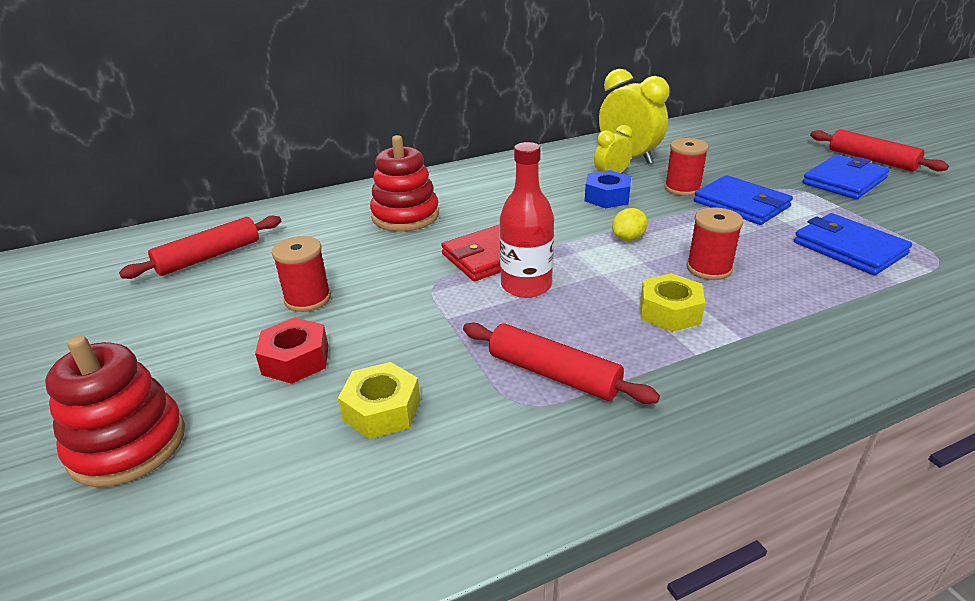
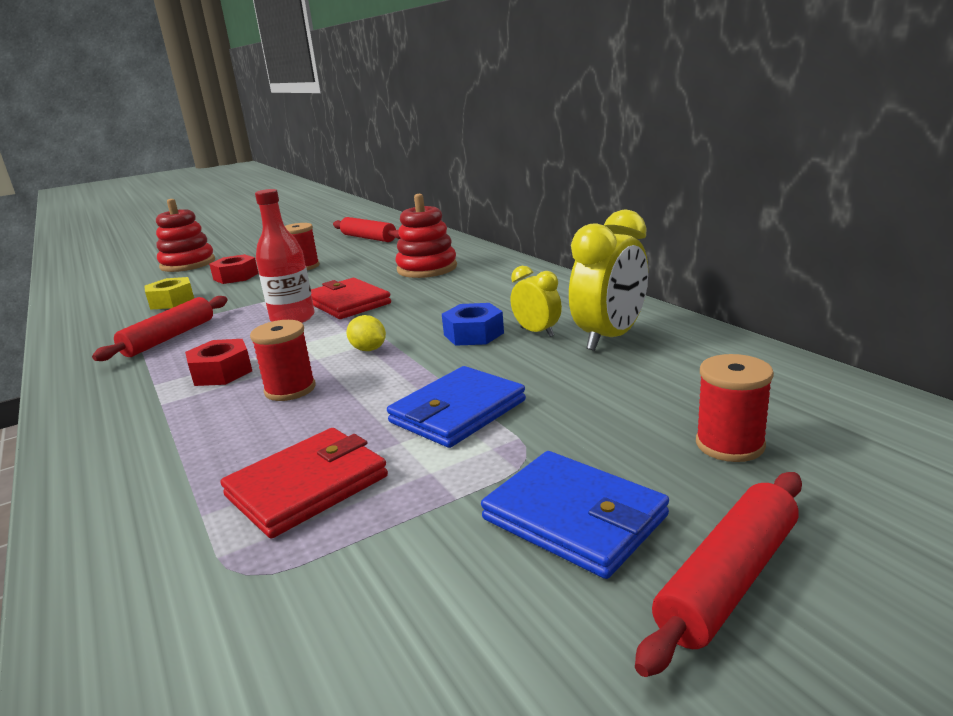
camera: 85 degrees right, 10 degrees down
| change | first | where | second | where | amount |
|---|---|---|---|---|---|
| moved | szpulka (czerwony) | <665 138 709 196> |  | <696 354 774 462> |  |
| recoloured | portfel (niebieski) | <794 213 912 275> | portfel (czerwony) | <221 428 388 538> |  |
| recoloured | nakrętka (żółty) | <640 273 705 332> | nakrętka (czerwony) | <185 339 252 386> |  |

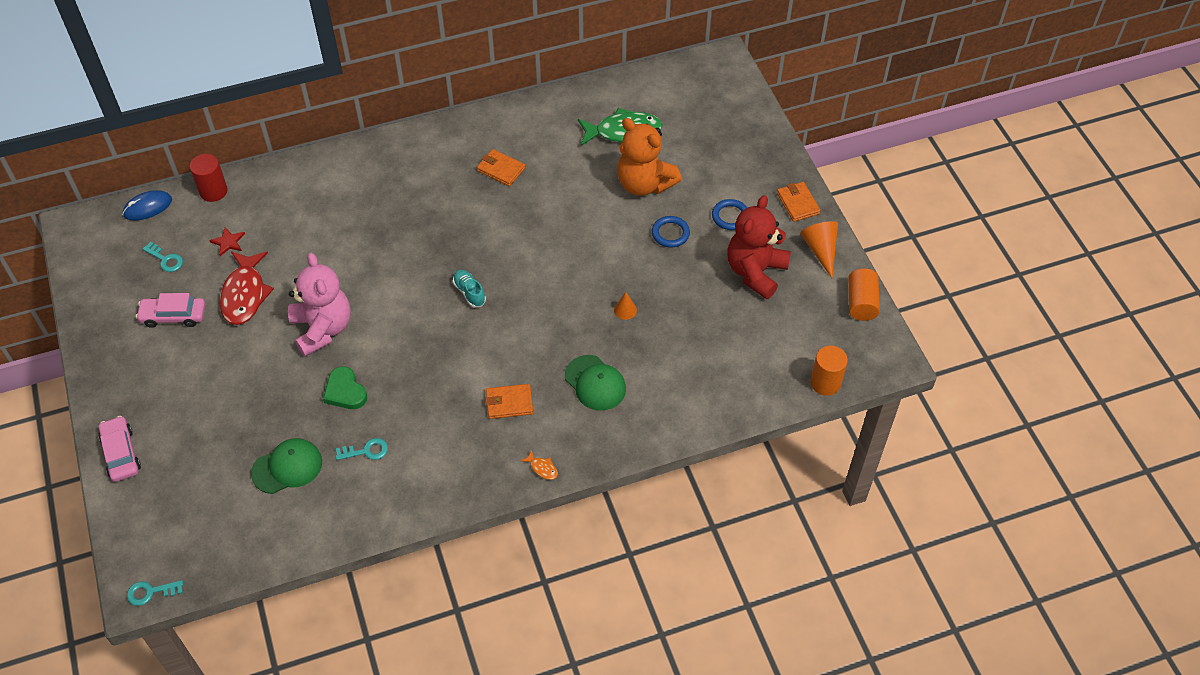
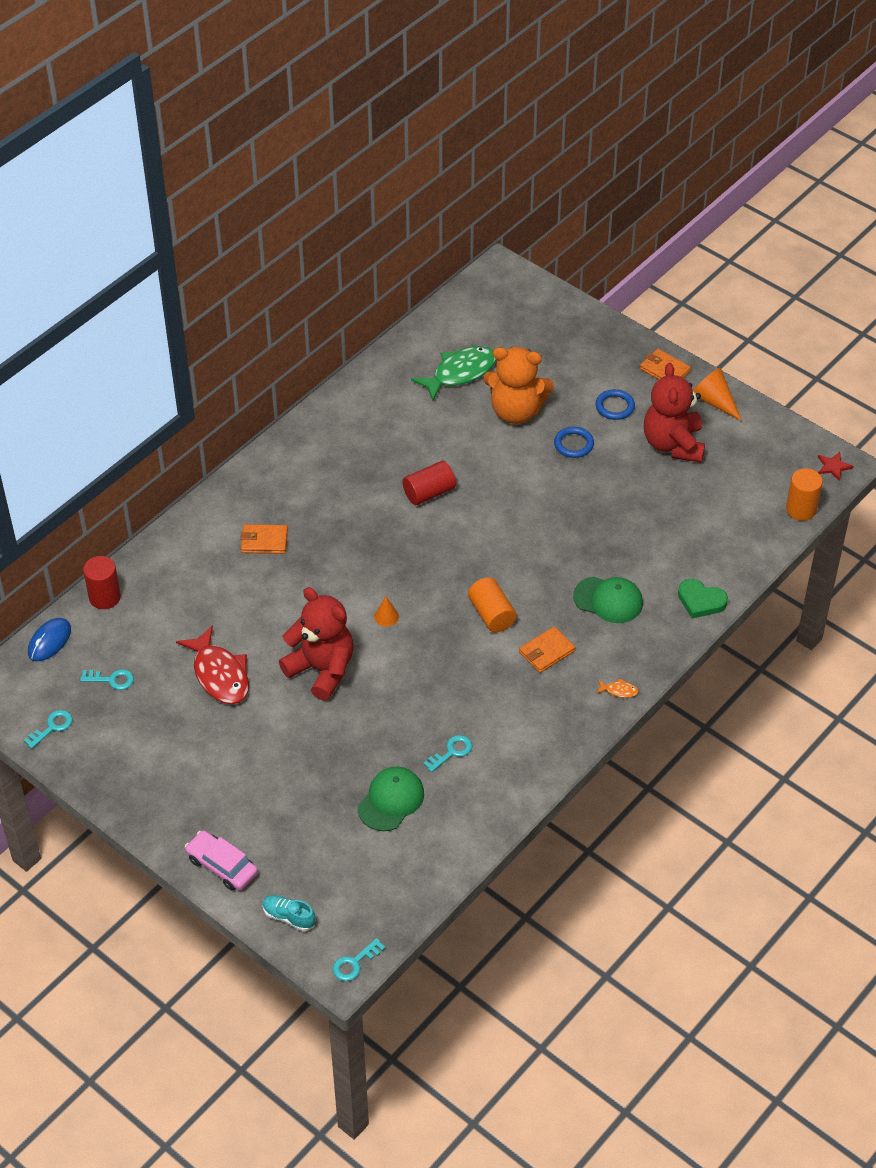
camera: 30 degrees left, 5 degrees down
| change | first | where | second | where | amount |
|---|---|---|---|---|---|
| moved | portfel (pomarańczowy) | <477 149 525 186> |  | <240 524 288 554> |  |
| moved | gwiazda (czerwony) | <209 227 245 256> |  | <818 452 854 481> |  |
| recoloured | miś (różowy) | <288 253 351 357> | miś (czerwony) | <279 587 354 701> |  |
| moved | walec (pomarańczowy) | <848 268 880 321> |  | <468 577 517 632> |  |
| moved | but (turkusowy) | <453 270 486 307> |  | <263 895 316 931> |  |
| moved | stożek (pomarańczowy) | <614 292 637 320> |  | <374 596 399 627> |  |
| removed | samochód (różowy) | <136 293 205 328> |  |  |  |
| moved | serce (zielony) | <323 366 367 409> |  | <678 579 728 619> |  |
| added |  |  | walec (czerwony) | <403 461 456 505> |  |
| added |  |  | klucz (turkusowy) | <24 710 73 749> |  |

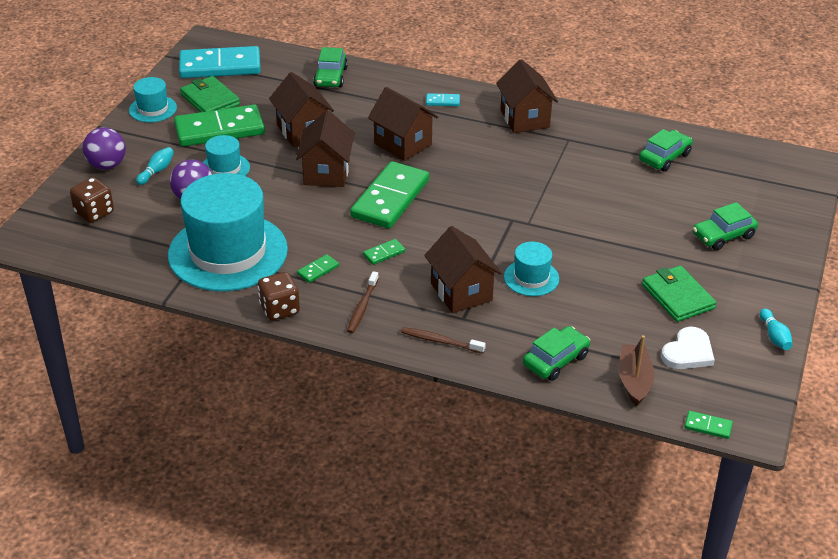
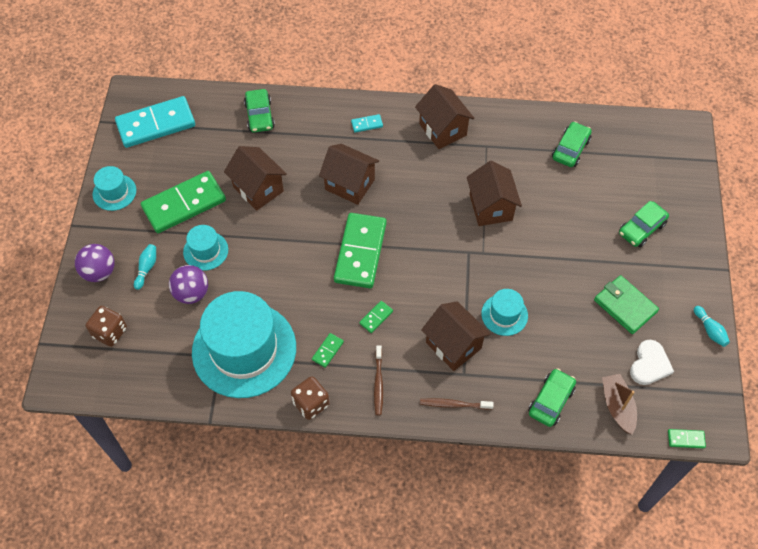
camera: 15 degrees left, 20 degrees up
| change | first | where | second | where | amount |
|---|---|---|---|---|---|
| removed | portfel (zielony) | <180 76 240 112> |  |  |  |
| moved | domek (brązowy) | <296 111 354 187> |  | <467 161 522 226> |  |

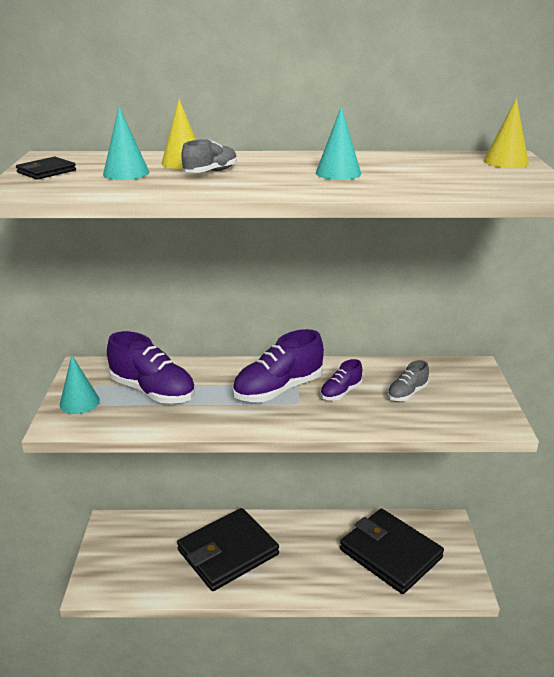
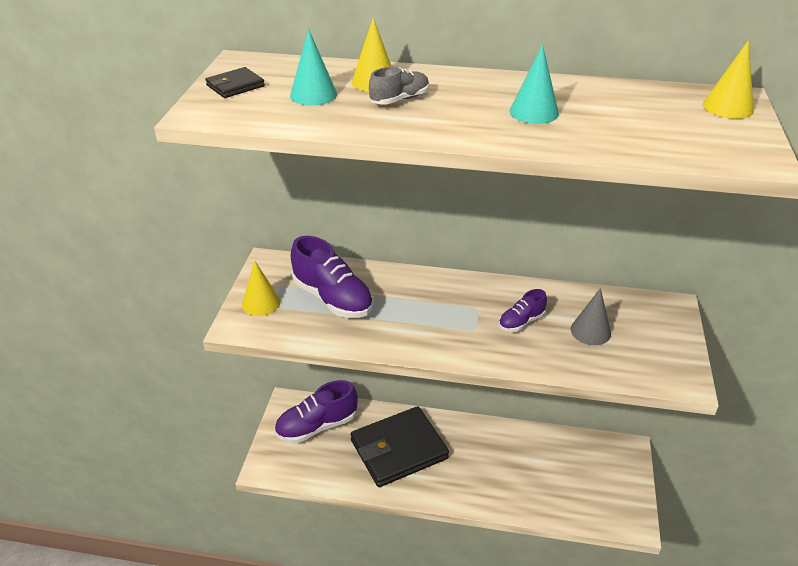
camera: 10 degrees right, 10 degrees up
| change | first | where | second | where | amount |
|---|---|---|---|---|---|
| moved | but (fioletowy) | <232 329 324 402> |  | <274 380 358 443> |  |
| recoloured | stożek (turkusowy) | <60 355 100 414> | stożek (żółty) | <242 260 280 316> |  |
| replaced | but (szary) | <387 360 429 401> | stożek (szary) | <571 288 611 345> |  |
| removed | portfel (czarny) | <340 509 444 594> |  |  |  |

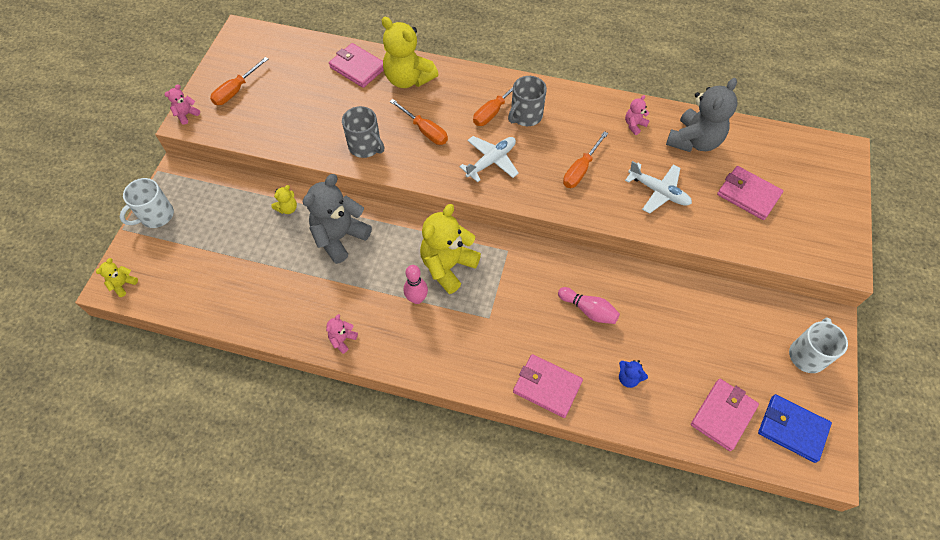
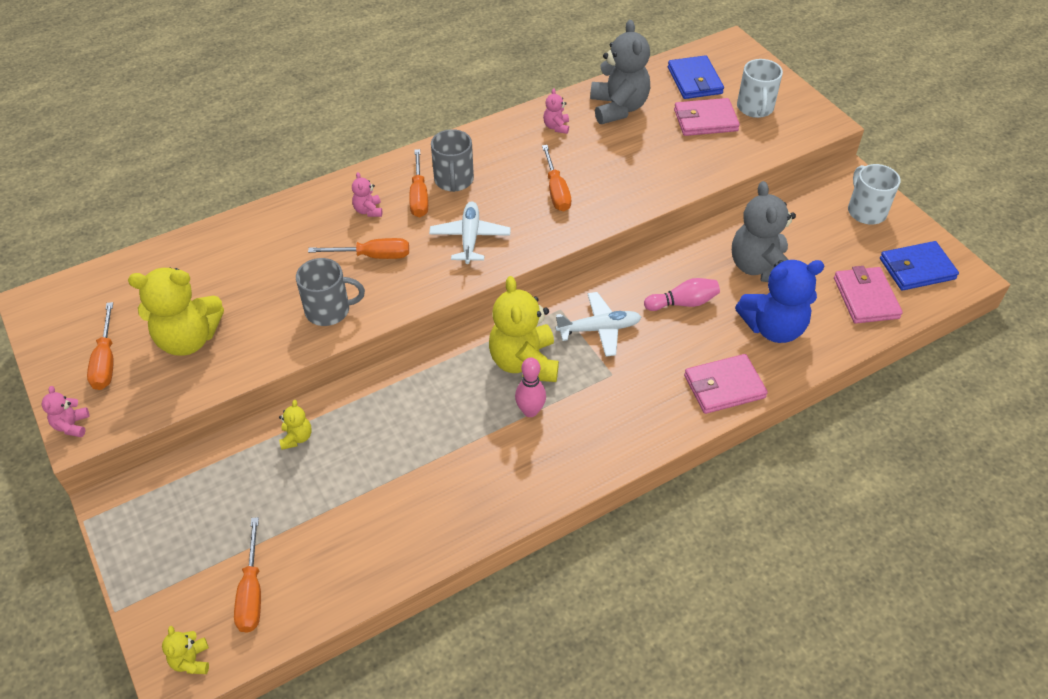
camera: 45 degrees left, 10 degrees down
| change | first | where | second | where | amount |
|---|---|---|---|---|---|
| moved | miś (żółty) | <381 17 438 88> |  | <128 267 224 356> |  |
| removed | portfel (różowy) | <329 43 384 88> |  |  |  |
| moved | samolot (biały) | <625 161 692 214> |  | <555 292 641 357> |  |
| moved | miś (szary) | <303 174 372 264> |  | <732 181 796 282> |  |
| moved | kubek (biały) | <120 178 174 228> |  | <737 59 783 118> |  |
| moved | miś (różowy) | <326 314 358 354> |  | <352 172 382 217> |  |
| resized | miś (niebieski) | <619 360 648 388> |  | <735 260 824 343> | x2.21 |
| added |  |  | portfel (niebieski) | <668 55 724 99> |  |
| added |  |  | śrubokręt (pomarańczowy) | <234 517 261 633> |  |

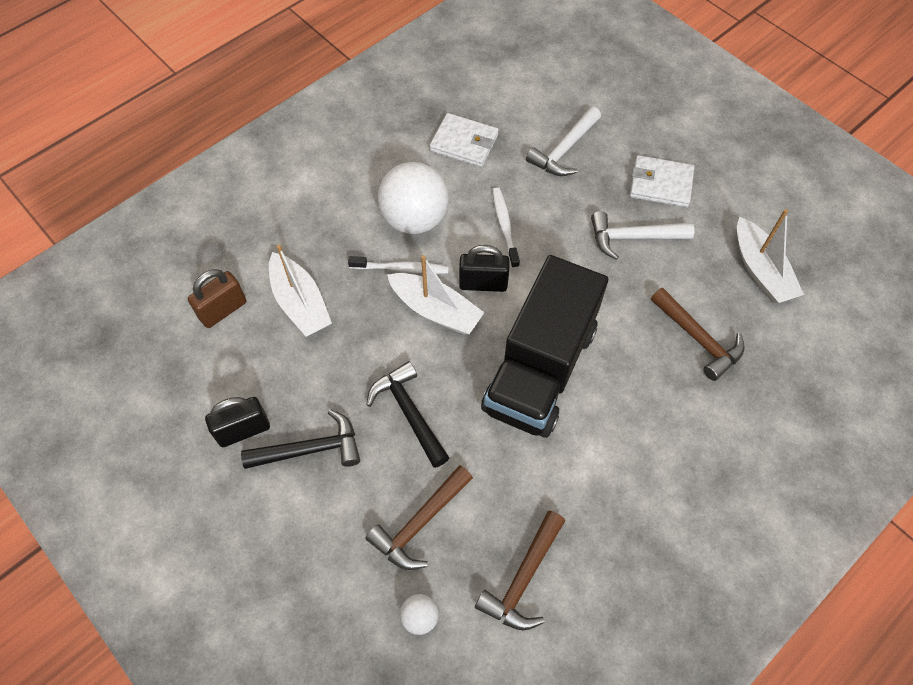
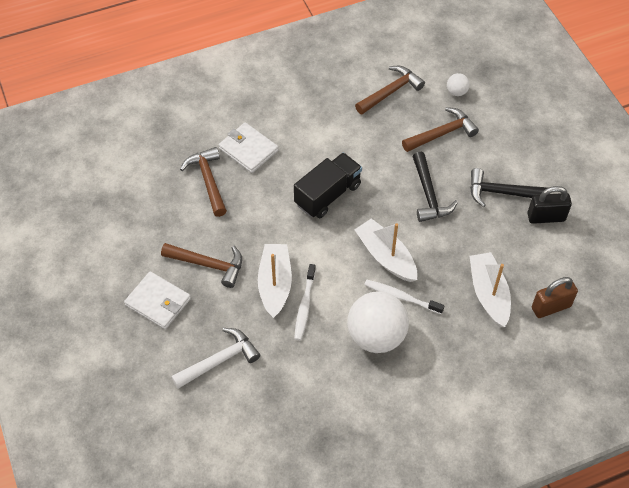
camera: 160 degrees left, 5 degrees down
| change | first | where | second | where | amount |
|---|---|---|---|---|---|
| moved | portfel (biały) | <429 113 499 167> |  | <219 122 278 173> |  |
| moved | łódka (biały) | <737 209 804 303> |  | <258 244 292 318> |  |
| recoloured | młotek (biały) | <591 211 694 260> | młotek (brązowy) | <161 243 242 288> |  |
| removed | kłódka (czarny) | <459 245 510 292> |  |  |  |
| resized | ciężarówka (czarny) | <481 255 608 438> |  | <294 153 362 218> | x0.62 |

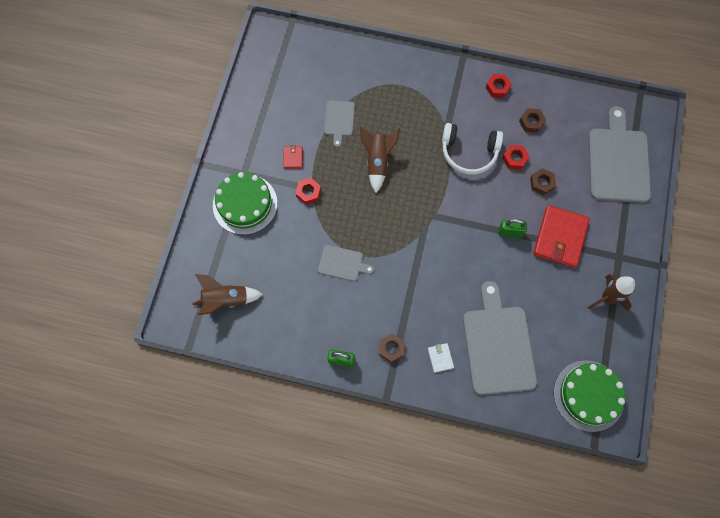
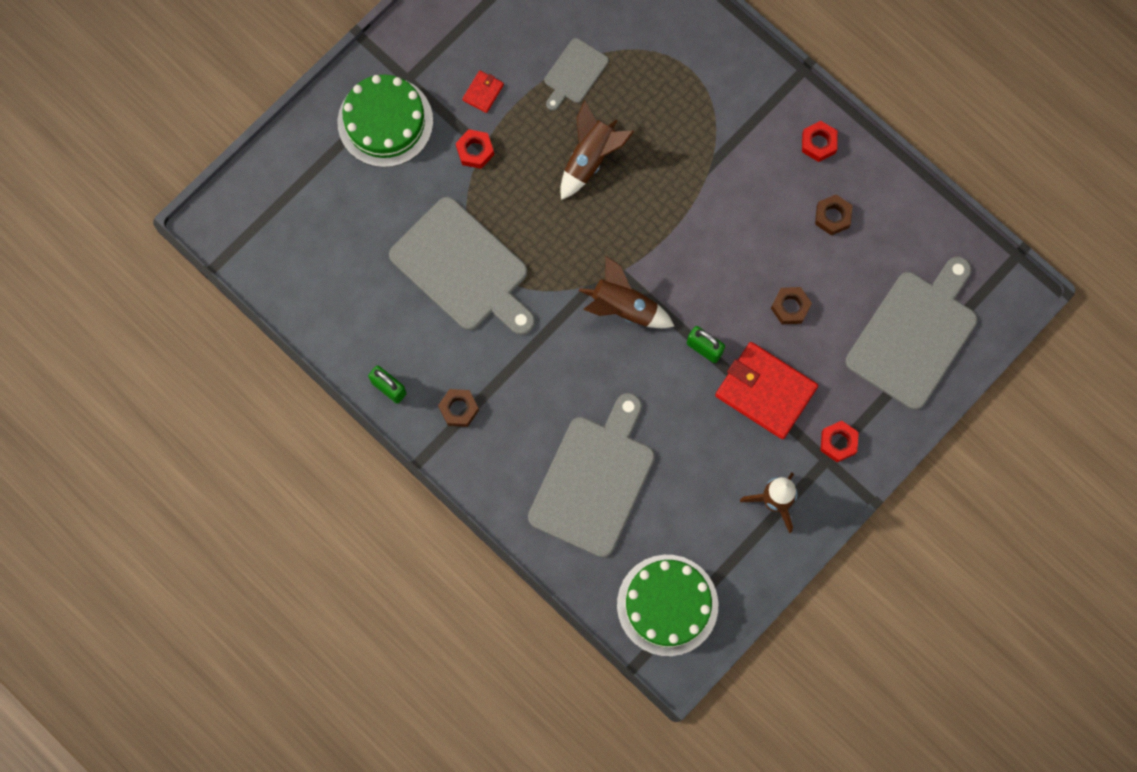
camera: 30 degrees right, 5 degrees up
| change | first | where | second | where | amount |
|---|---|---|---|---|---|
| removed | słuchawki (biały) | <442 123 503 175> |  |  |  |
| moved | nakrętka (czerwony) | <502 145 530 170> |  | <820 421 859 462> |  |
| turned | portfel (czerwony) | <533 205 590 268> |  | <715 342 818 439> | 75 degrees clockwise |
| resized | deska do krojenia (szary) | <318 245 374 281> |  | <389 197 535 335> | x1.99 |
| moved | rakieta (brązowy) | <192 274 263 315> |  | <578 256 674 328> |  |
| removed | portfel (biały) | <428 343 454 373> |  |  |  |

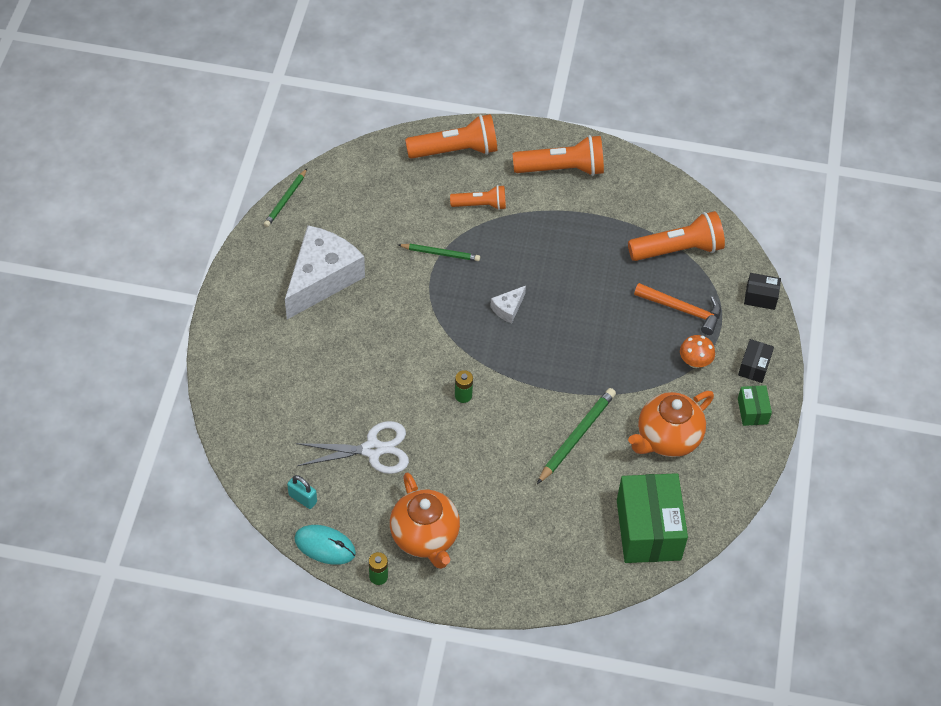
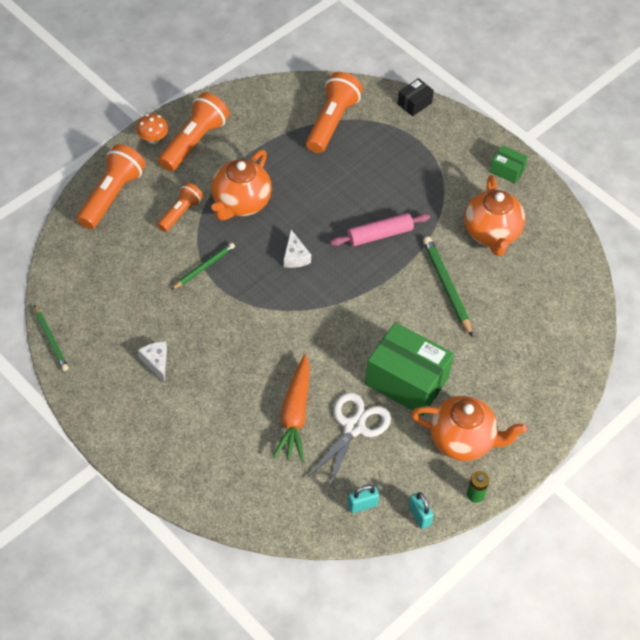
camera: 55 degrees left, 0 degrees up
| change | first | where | second | where | amount |
|---|---|---|---|---|---|
| resized | ser (biały) | <285 225 365 319> |  | <138 342 167 382> | x0.42 |
| removed | młotek (pomarańczowy) | <634 283 721 335> |  |  |  |
| moved | grzyb (pomarańczowy) | <680 335 715 368> |  | <137 114 168 144> |  |
| removed | pudełko (czarny) | <738 339 774 383> |  |  |  |
| removed | bateria (zielony) | <455 370 473 403> |  |  |  |
| moved | pudełko (zielony) | <617 473 688 563> |  | <365 322 454 416> |  |
| replaced | myszka (turkusowy) | <294 525 356 565> | kłódka (turkusowy) | <409 492 433 529> |  |
| added |  |  | imbryk (pomarańczowy) | <211 150 272 221> |  |
| added |  |  | wałek do ciasta (różowy) | <330 213 430 246> |  |
| added |  |  | marchewka (pomarańczowy) | <273 354 310 462> |  |

